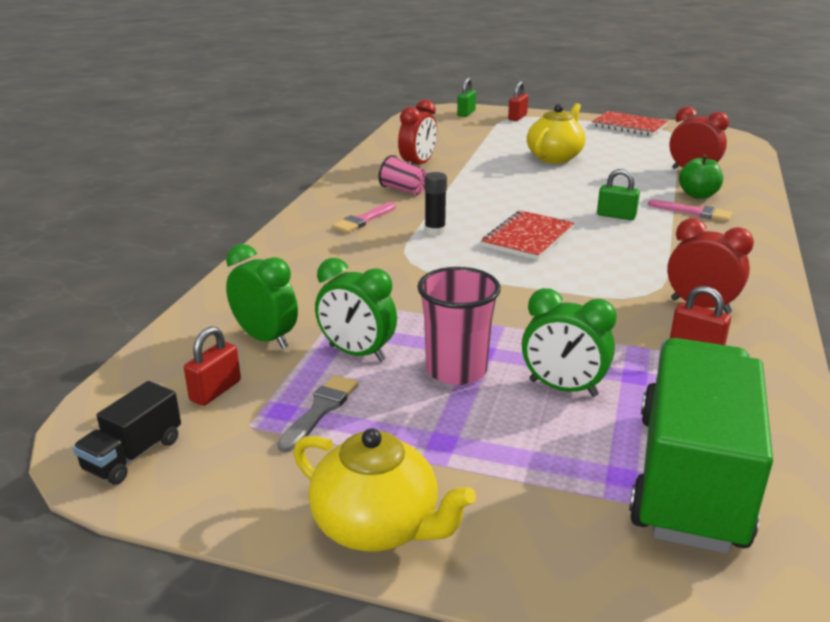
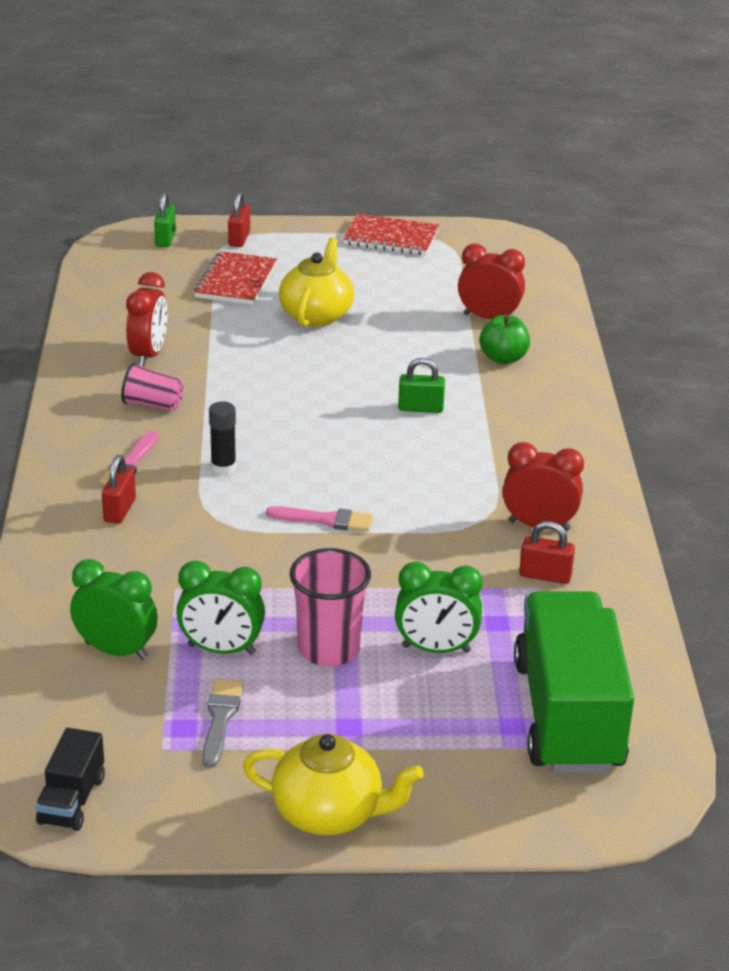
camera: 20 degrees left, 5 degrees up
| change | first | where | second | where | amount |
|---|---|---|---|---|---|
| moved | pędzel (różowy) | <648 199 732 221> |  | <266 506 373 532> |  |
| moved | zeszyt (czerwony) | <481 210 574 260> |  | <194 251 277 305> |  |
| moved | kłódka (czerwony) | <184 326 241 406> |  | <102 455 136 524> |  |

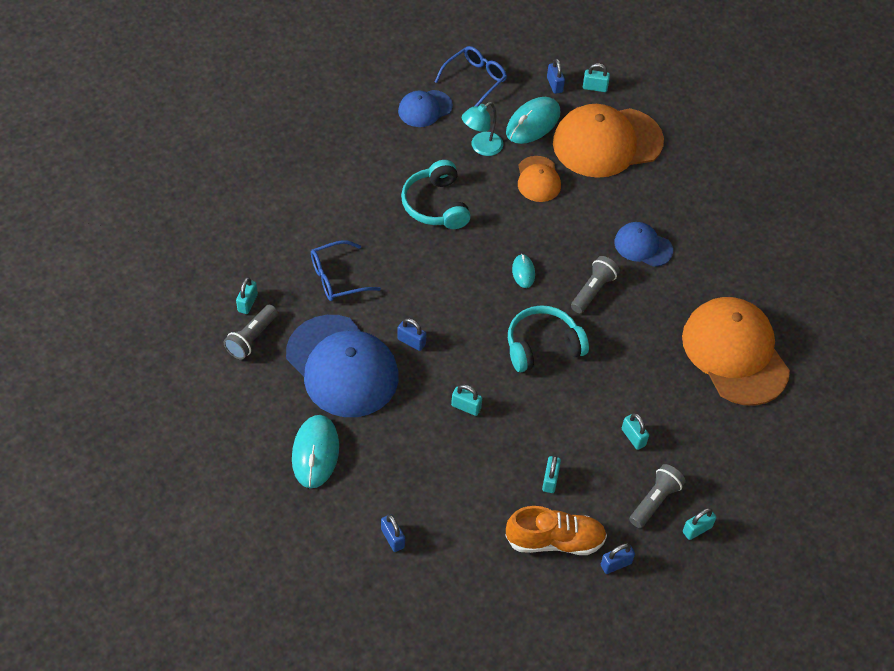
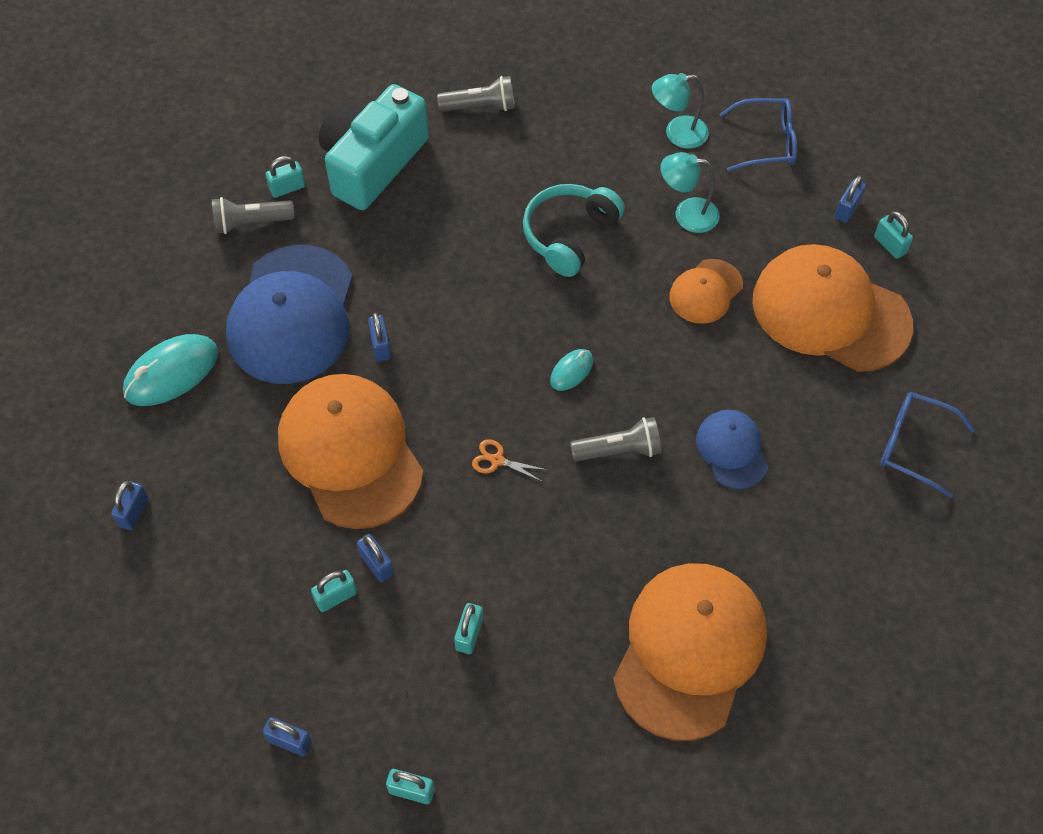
camera: 50 degrees right, 5 degrees up
| change | first | where | second | where | amount |
|---|---|---|---|---|---|
| replaced | czapka (niebieski) | <398 90 453 127> | lampka (turkusowy) | <652 73 709 149> |  |
| removed | myszka (turkusowy) | <506 97 560 144> |  |  |  |
| moved | okulary (niebieski) | <311 240 381 301> |  | <880 392 975 498> |  |
| replaced | słuchawki (turkusowy) | <508 305 589 372> | nożyczki (pomarańczowy) | <472 439 547 481> |  |
| replaced | kłódka (turkusowy) | <451 384 482 416> | czapka (pomarańczowy) | <278 374 424 529> |  |
| moved | latarka (szary) | <629 464 686 528> |  | <437 76 515 112> |  |
| removed | but (pomarańczowy) | <505 506 607 555> |  |  |  |
| added |  |  | aparat fotograficzny (turkusowy) | <319 84 429 210> |  |
| added |  |  | kłódka (niebieski) | <357 534 394 582> |  |

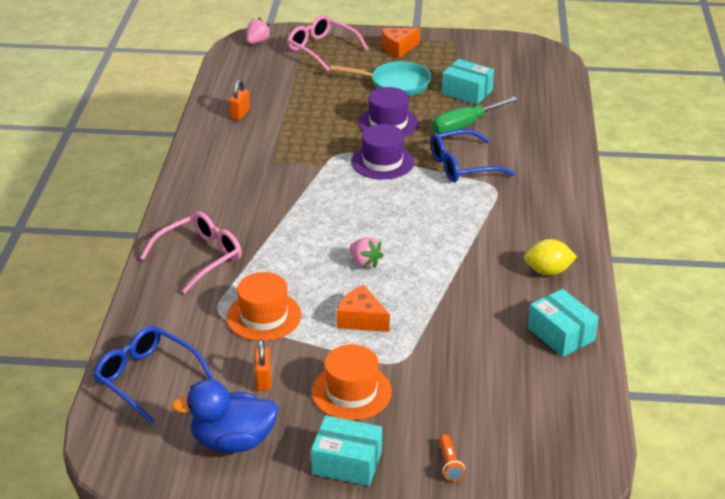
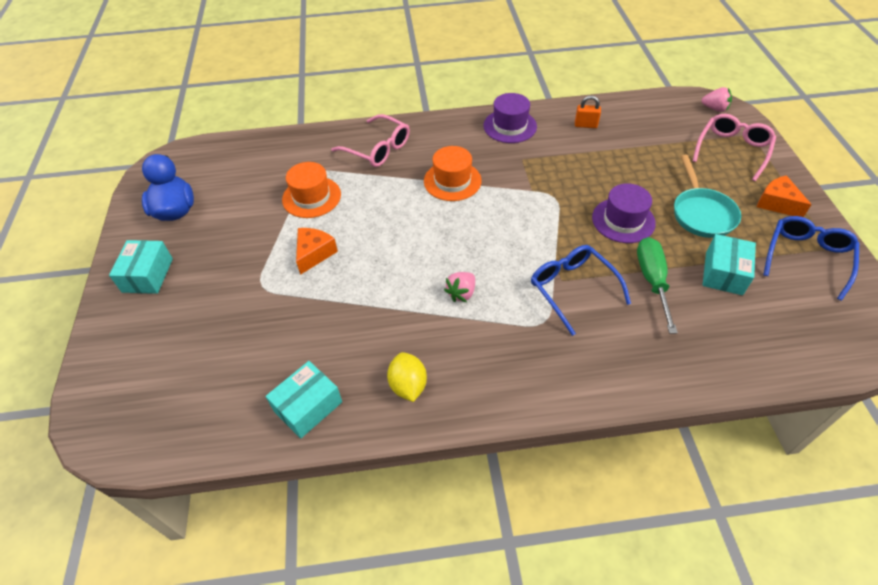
camera: 80 degrees right, 15 degrees up
| change | first | where | second | where | amount |
|---|---|---|---|---|---|
| turned | śrubokręt (zielony) | <432 96 518 134> |  | <637 237 678 334> | 45 degrees clockwise |
| moved | kapelusz (fioletowy) | <351 124 414 180> |  | <483 93 537 143> |  |
| moved | truskawka (różowy) | <349 237 384 268> |  | <444 272 475 302> |  |
| moved | okulary (niebieski) | <93 325 213 424> |  | <763 216 859 301> |  |
| removed | kłódka (pomarańczowy) | <255 339 271 391> |  |  |  |
| moved | kapelusz (pomarańczowy) | <312 344 392 420> |  | <424 146 482 201> |  |
| removed | latarka (pomarańczowy) | <439 435 465 481> |  |  |  |

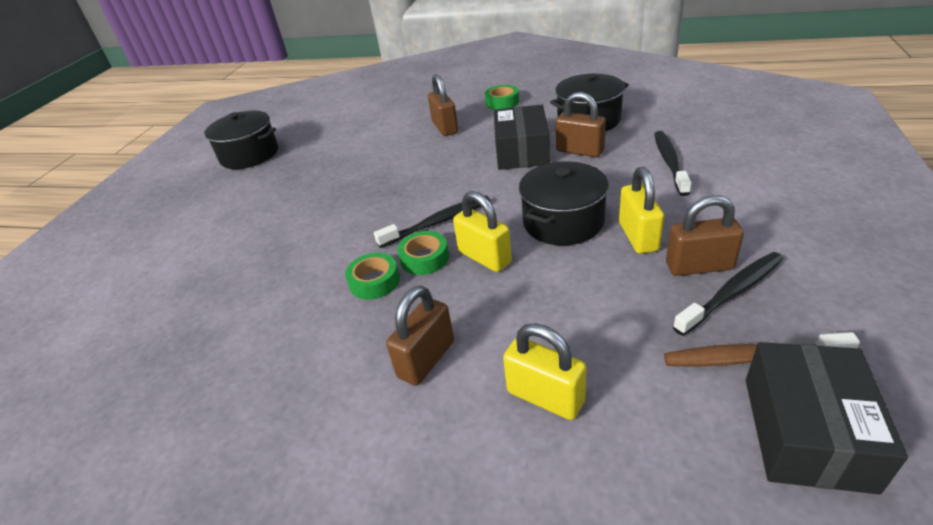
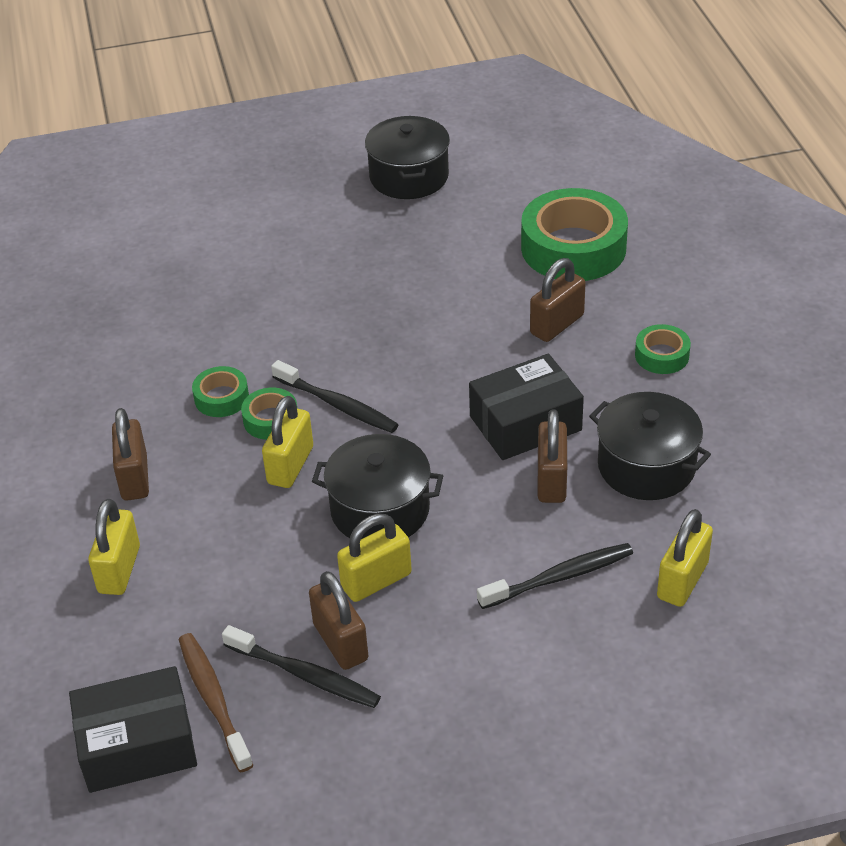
camera: 60 degrees right, 5 degrees up
| change | first | where | second | where | amount |
|---|---|---|---|---|---|
| turned | kłódka (brązowy) | <386 286 454 386> |  | <112 408 149 501> | 75 degrees clockwise |
| added |  |  | taśma klejąca (zielony) | <521 188 628 281> |  |
| added |  |  | kłódka (żółty) | <657 509 713 607> |  |

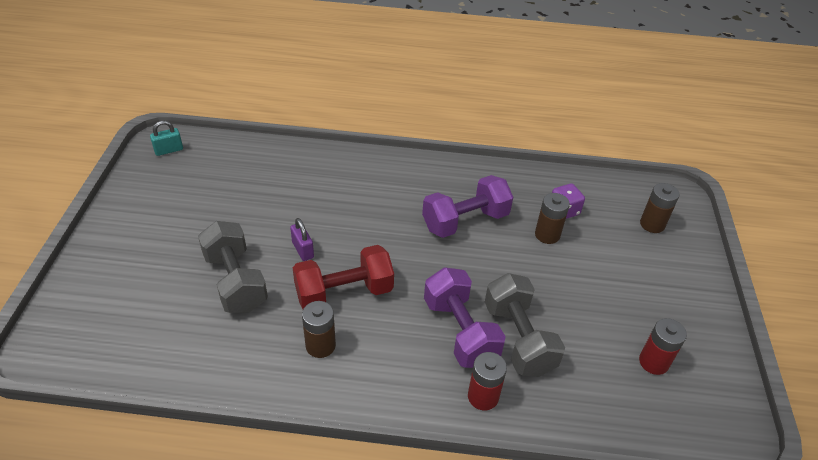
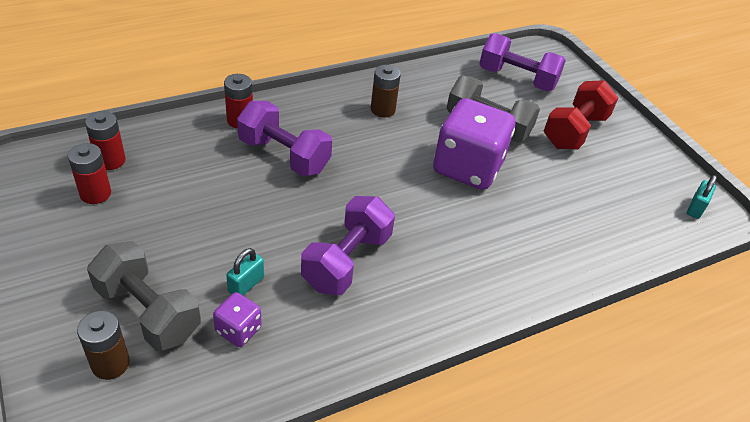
camera: 145 degrees right, 0 degrees up
| change | first | where | second | where | amount |
|---|---|---|---|---|---|
| replaced | bateria (brązowy) | <535 193 570 244> | kłódka (turkusowy) | <226 248 264 295> |  |
| replaced | kłódka (fioletowy) | <290 218 314 261> | kostka do gry (fioletowy) | <433 98 515 190> |  |
| moved | hantel (czerwony) | <293 245 394 309> |  | <544 80 619 150> |  |
| moved | hantel (szary) | <485 273 565 377> |  | <87 241 201 351> |  |
| added |  |  | hantel (fioletowy) | <479 33 566 92> |  |
| added |  |  | bateria (czerwony) | <85 111 126 170> |  |

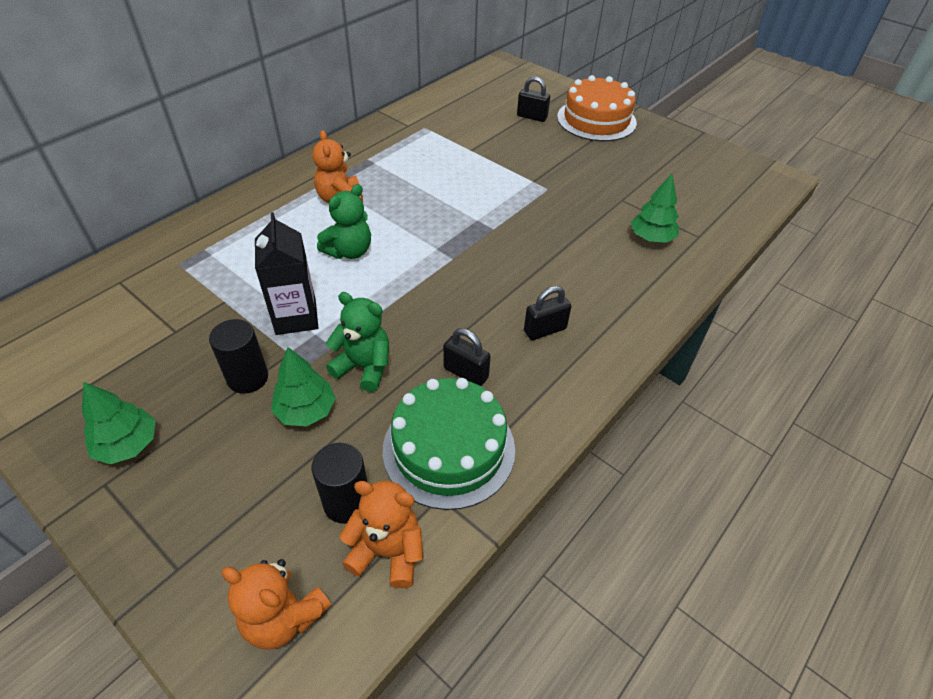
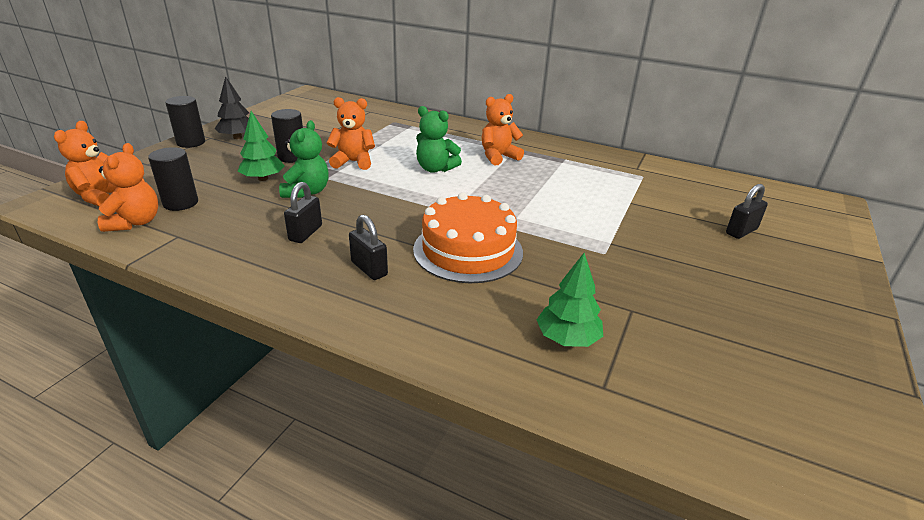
camera: 75 degrees right, 15 degrees down
| change | first | where | second | where | amount |
|---|---|---|---|---|---|
| moved | tort (pomarańczowy) | <557 75 637 141> |  | <413 192 523 283> |  |
| turned | kłódka (czarny) | <517 76 550 122> |  | <726 184 768 239> | 45 degrees clockwise |
| replaced | karton mleka (czarny) | <255 212 318 335> | miś (pomarańczowy) | <326 97 375 170> |  |
| removed | tort (zielony) | <383 378 515 510> |  |  |  |
| recoloured | drzewko (zielony) | <82 382 156 464> | drzewko (czarny) | <214 76 249 139> |  |
| added |  |  | walec (czarny) | <165 96 205 148> |  |

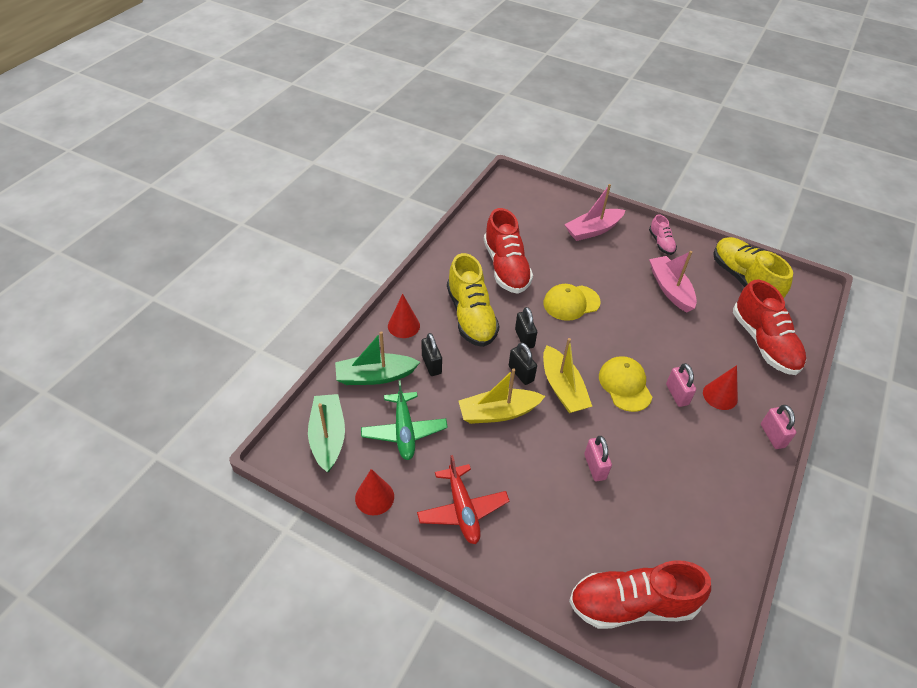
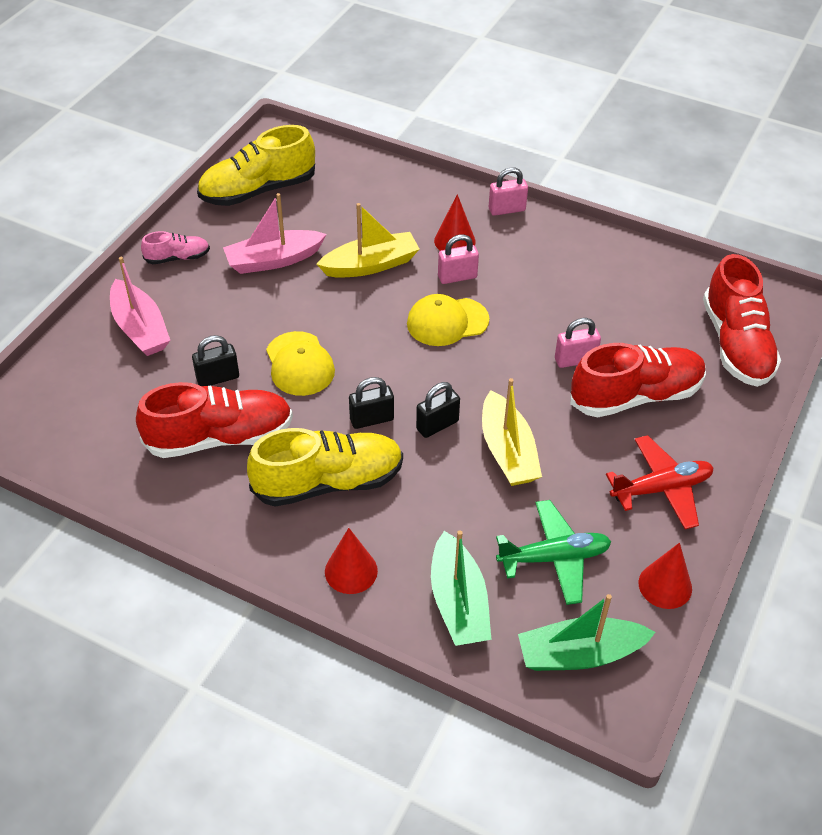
camera: 90 degrees left, 0 degrees up
| change | first | where | second | where | amount |
|---|---|---|---|---|---|
| moved | but (czerwony) | <733 280 806 375> |  | <570 343 706 417> |  |
| moved | kłódka (czarny) | <422 333 442 376> |  | <192 335 239 386> |  |
| moved | łódka (żółty) | <543 338 592 413> |  | <317 203 420 278> |  |

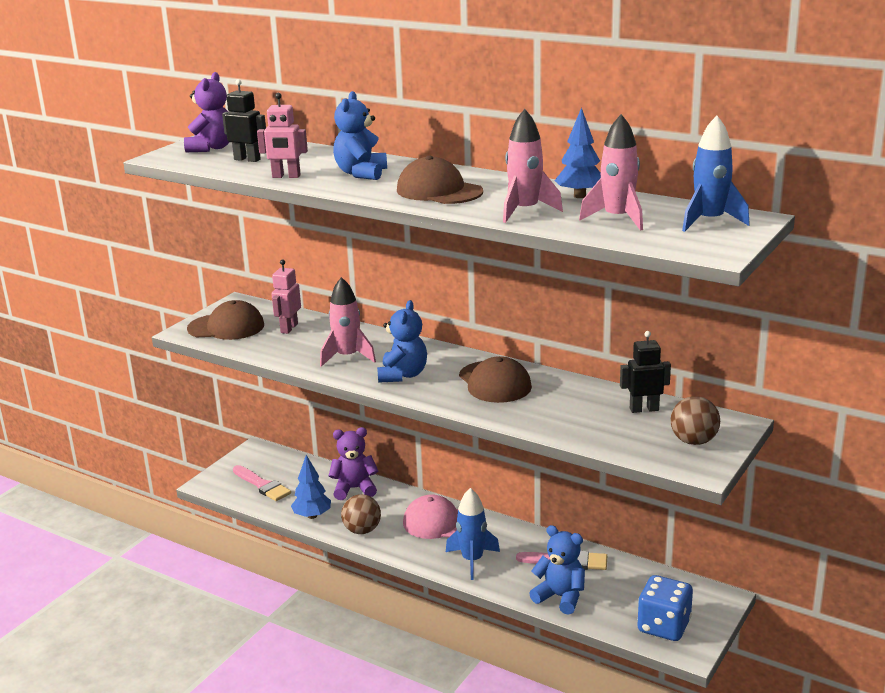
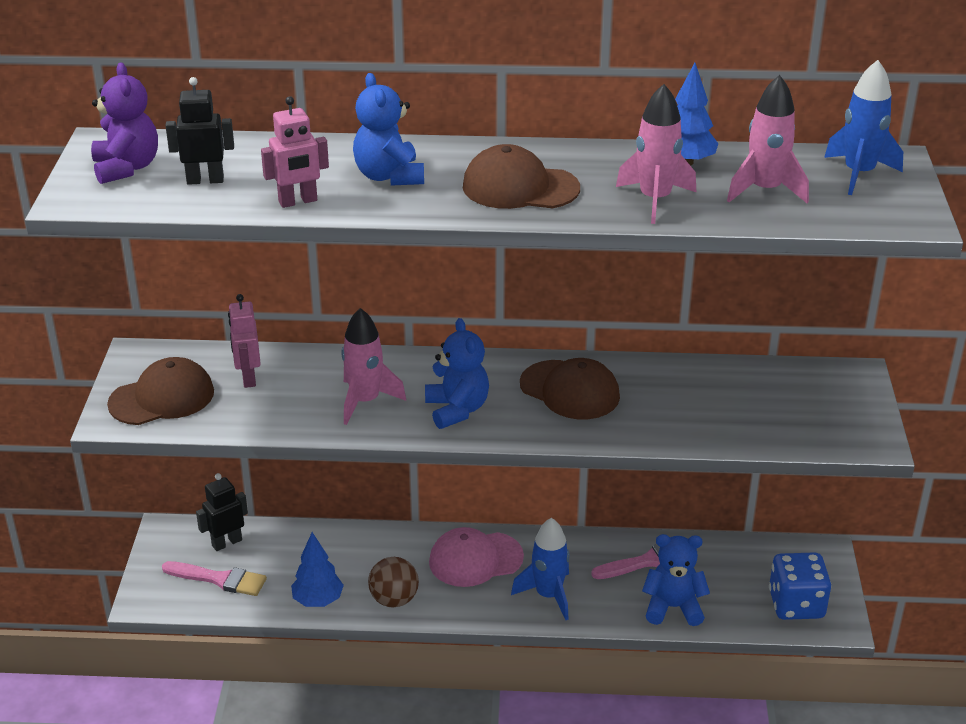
camera: 30 degrees left, 10 degrees up
| change | first | where | second | where | amount |
|---|---|---|---|---|---|
| moved | robot (czarny) | <620 331 671 413> |  | <196 473 248 551> |  |
| removed | piłka (brązowy) | <670 396 720 445> |  |  |  |
| removed | miś (fioletowy) | <329 427 378 500> |  |  |  |

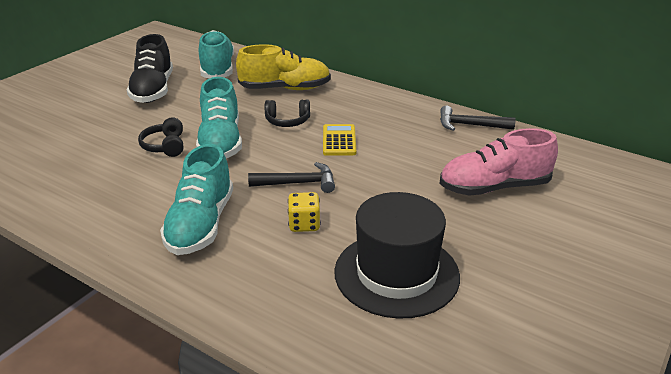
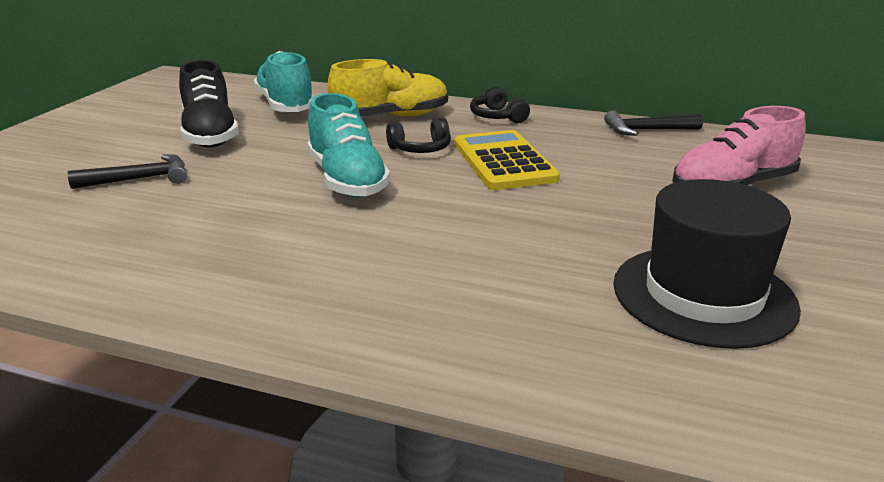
camera: 15 degrees left, 5 degrees down
| change | first | where | second | where | amount |
|---|---|---|---|---|---|
| moved | słuchawki (czarny) | <138 117 183 157> |  | <470 87 530 123> |  |
| resized | kalkulator (żółty) | <323 124 356 156> |  | <454 130 560 190> | x1.64 |
| removed | but (turkusowy) | <160 144 233 255> |  |  |  |
| moved | młotek (czarny) | <248 162 335 193> |  | <68 154 187 189> |  |
| removed | kostka do gry (żółty) | <288 192 321 232> |  |  |  |

